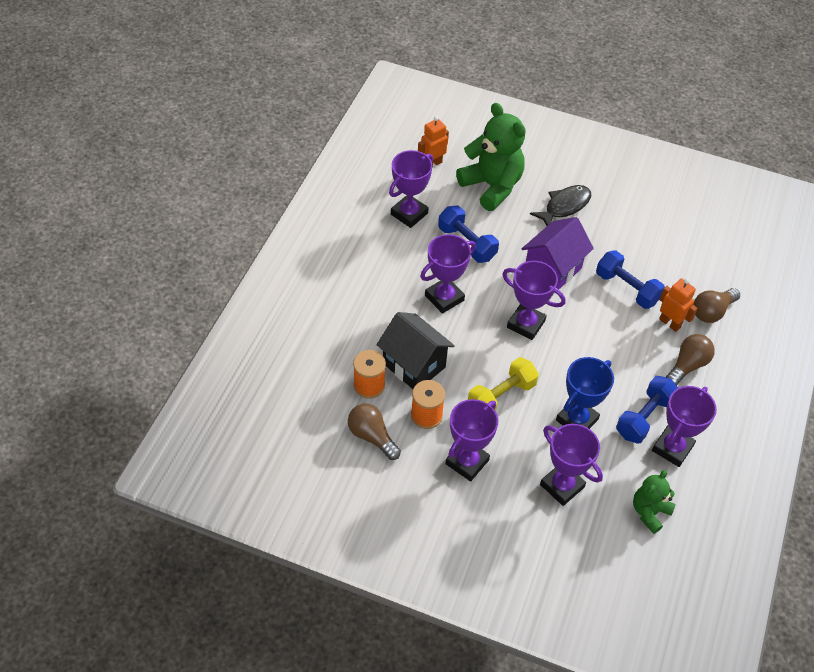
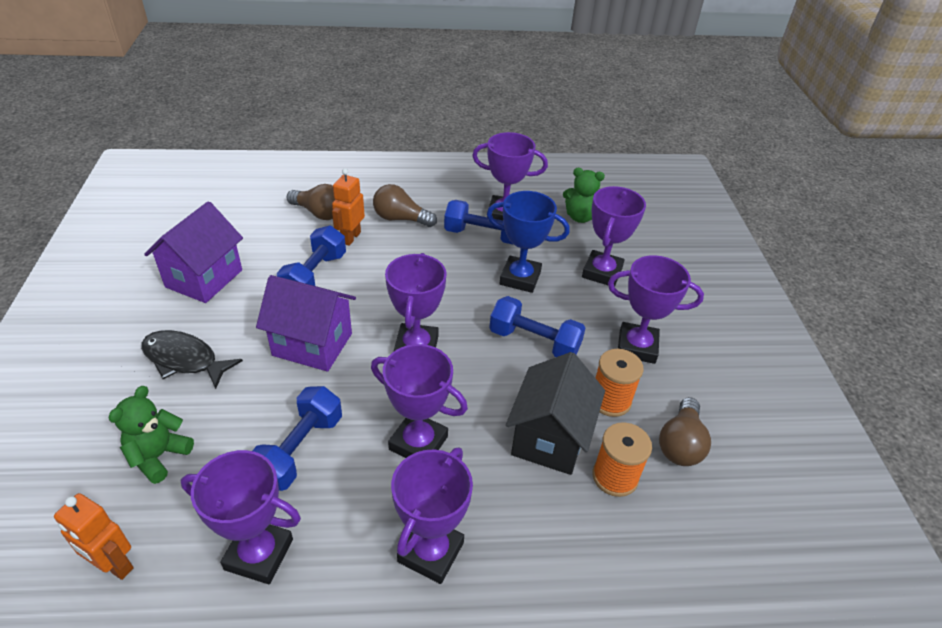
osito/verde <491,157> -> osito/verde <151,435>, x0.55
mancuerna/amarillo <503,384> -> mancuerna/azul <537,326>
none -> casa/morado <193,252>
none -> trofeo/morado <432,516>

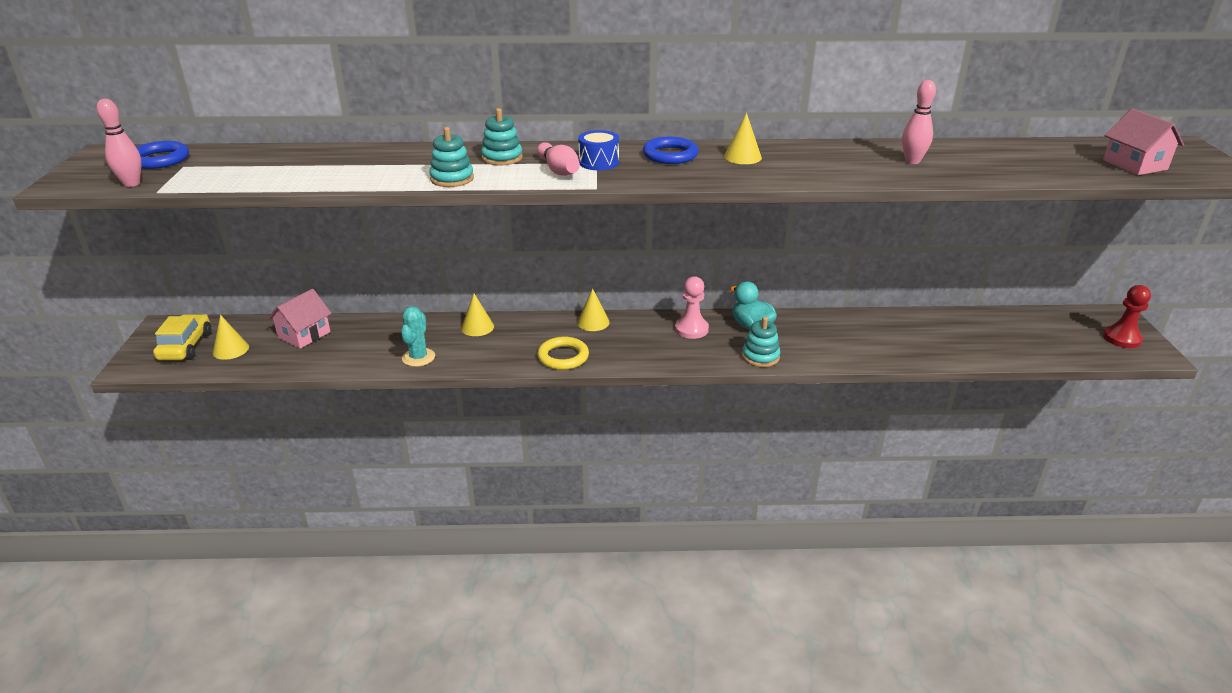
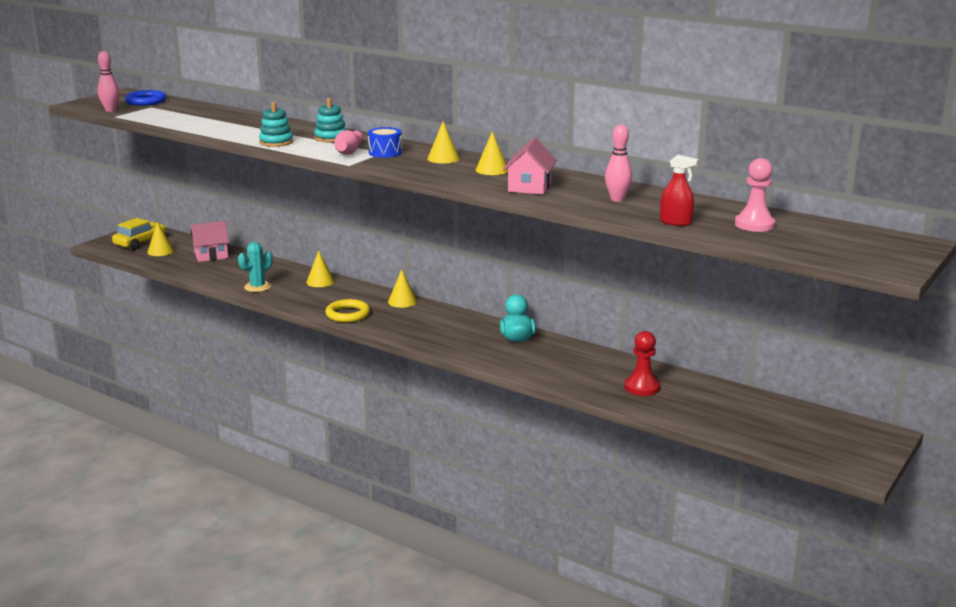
anillo/azul <671,150> -> cono/amarillo <443,142>
peón/rosa <692,307> -> peón/rosa <755,195>, moved
juguete apilable/turquesa <761,342> -> none
casa/rosa <1143,142> -> casa/rosa <530,166>, moved
peón/rojo <1127,316> -> peón/rojo <642,363>, moved
none -> pulverizador/rojo <679,190>

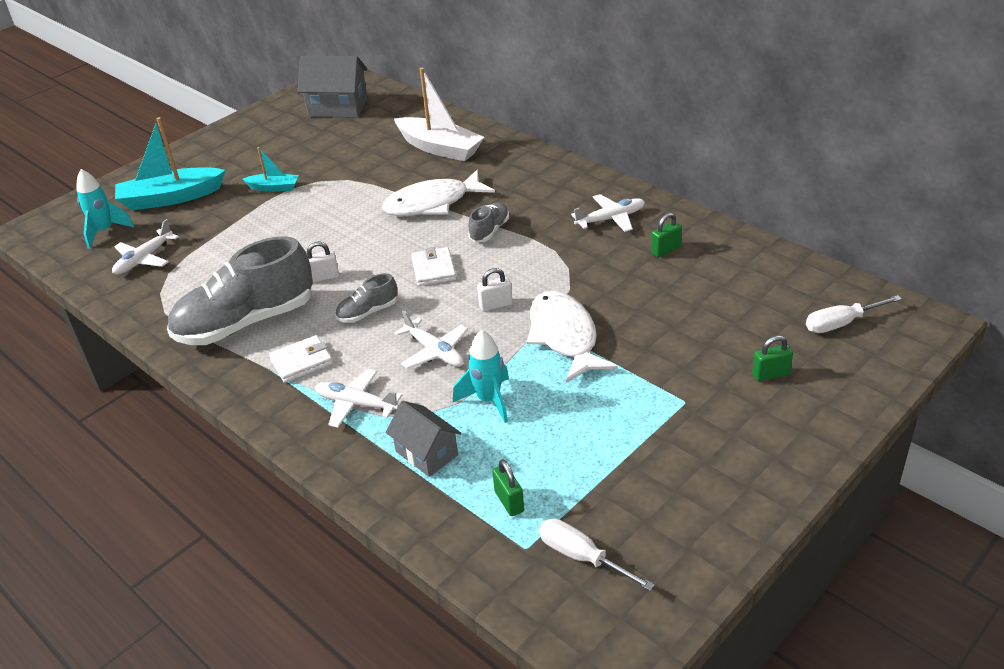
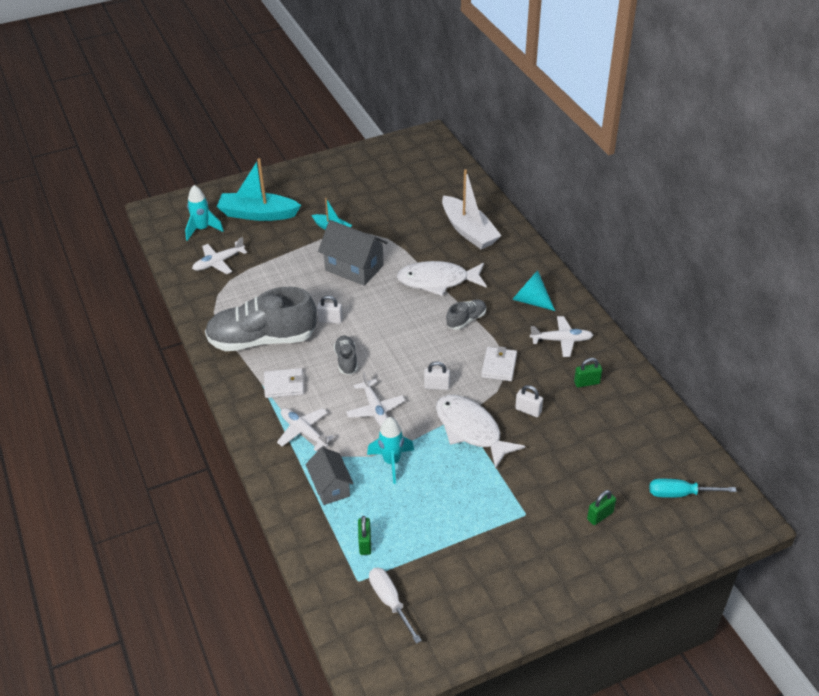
casa/gris <333,87> -> casa/gris <353,253>, moved
zapato/gris <366,298> -> zapato/gris <346,355>, 90 degrees clockwise
cartera/blanco <433,266> -> cartera/blanco <499,363>, moved
pez/blanco <572,337> -> pez/blanco <480,432>, 45 degrees counterclockwise
candado/verde <772,358> -> candado/verde <601,507>, 45 degrees counterclockwise
destornillador/blanco <854,314> -> destornillador/turquesa <693,488>
none -> cono/turquesa <533,290>
none -> candado/blanco <529,401>

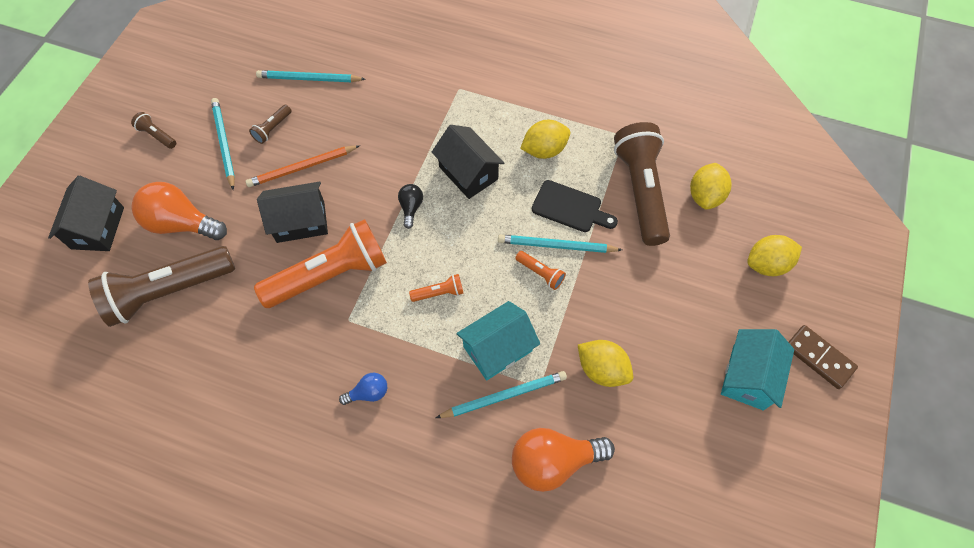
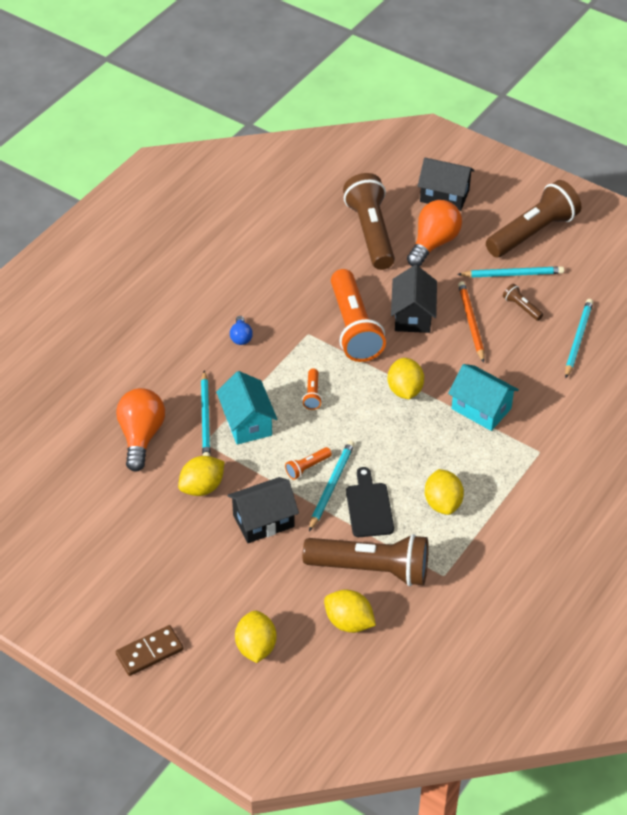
lámpara de mano/marrón <153,130> -> lámpara de mano/marrón <533,218>, x2.41
bombilla/negro <410,206> -> limón/amarillo <406,378>
casa/negro <468,162> -> casa/negro <263,510>, moved
tabla de cortar/negro <575,206> -> tabla de cortar/negro <370,502>, 135 degrees clockwise
casa/turquesa <757,369> -> casa/turquesa <483,397>, moved

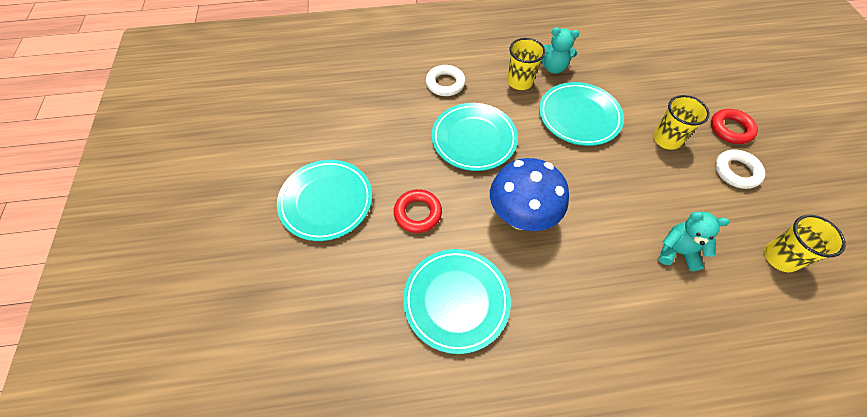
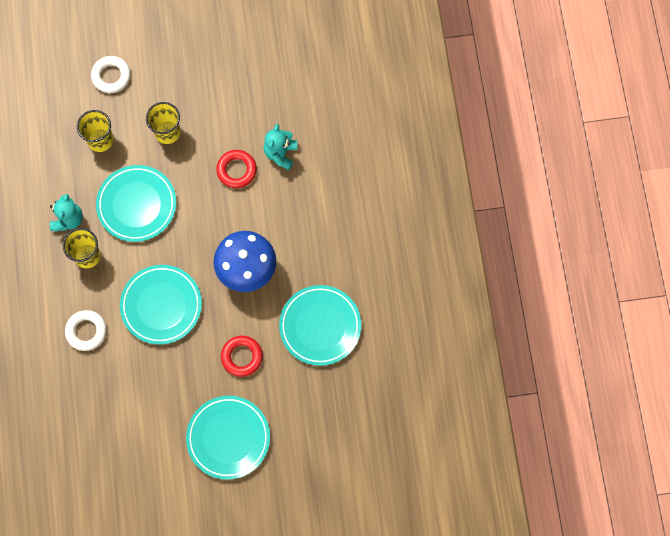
anillo/rojo <734,126> -> anillo/rojo <236,169>, moved
anillo/blanco <740,169> -> anillo/blanco <111,74>, moved
vaso/amarillo <805,243> -> vaso/amarillo <95,131>, moved

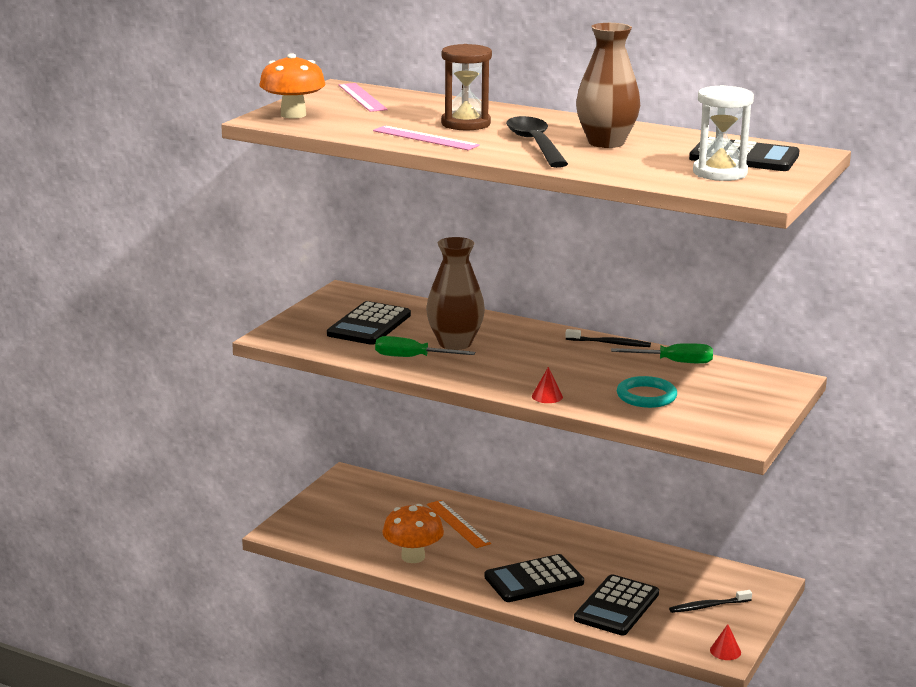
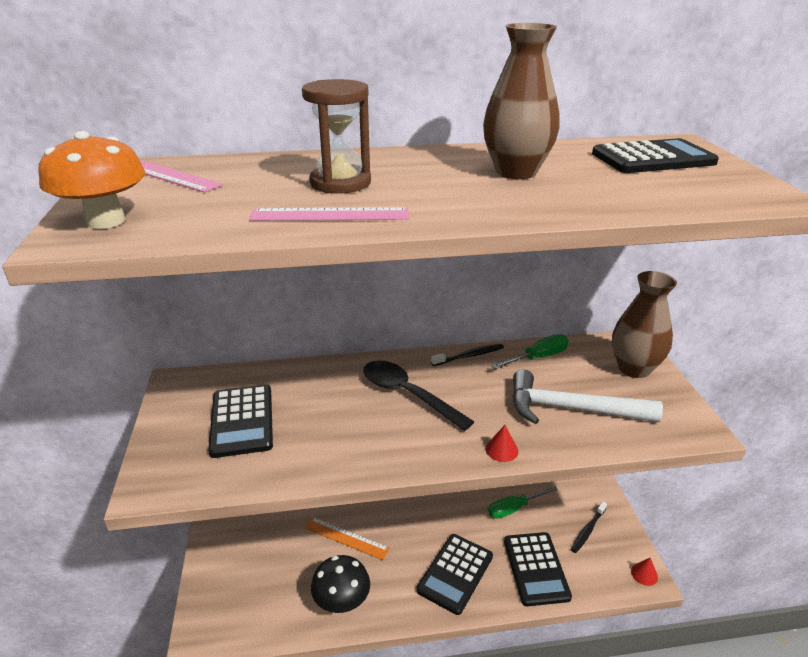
destornillador/verde <425,346> -> destornillador/verde <523,502>, moved
seta/naranja <413,533> -> seta/negro <340,584>
florero/marrón <455,293> -> florero/marrón <644,324>, moved
cuchara/negro <537,142> -> cuchara/negro <419,395>, moved
anillo/turquesa <647,392> -> martillo/blanco <587,396>
reloj de arena/blanco <723,133> -> none

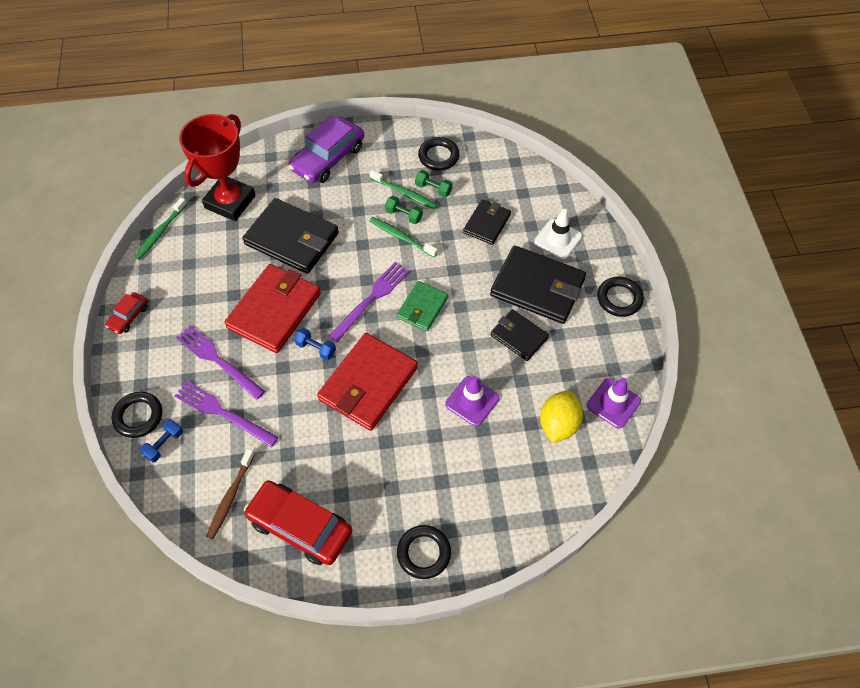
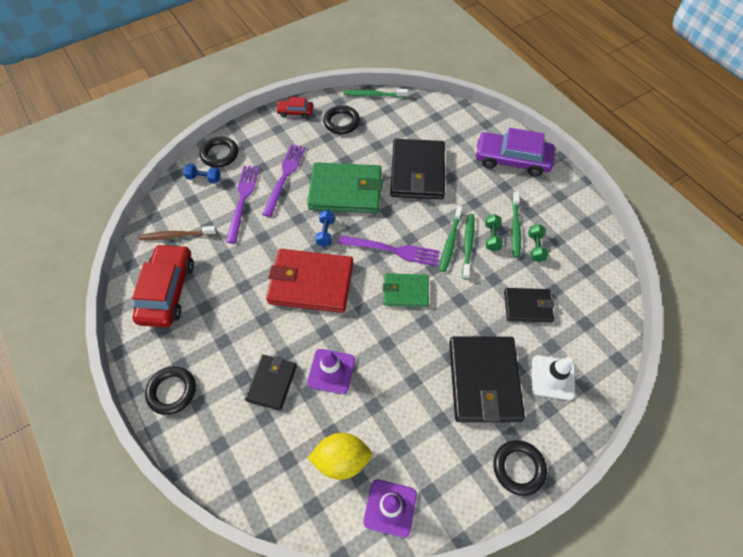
trofeo/rojo <217,167> -> none
cartera/rojo <272,308> -> cartera/verde <345,187>
anillo/negro <439,154> -> anillo/negro <341,119>, moved
cartera/negro <520,335> -> cartera/negro <271,382>, moved
none -> cepillo de dientes/verde <451,239>

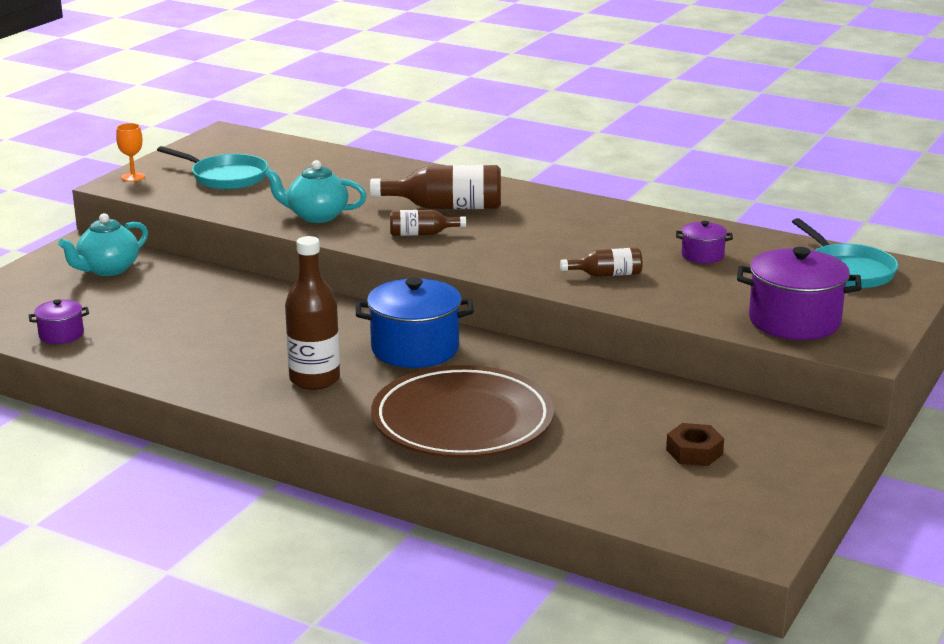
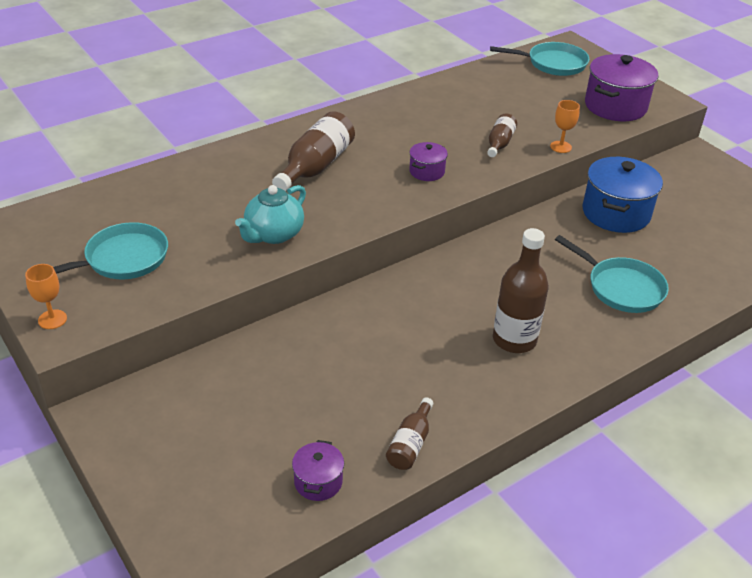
tetera/turquesa <103,244> -> none
olla/azul <415,323> -> olla/azul <622,195>, moved
plato/marrón <462,411> -> sartén/turquesa <612,274>
botella/marrón <428,223> -> botella/marrón <409,433>, moved
tuerca/marrón <695,444> -> none
olla/morado <704,242> -> olla/morado <428,161>, moved
none -> copa/naranja <565,126>

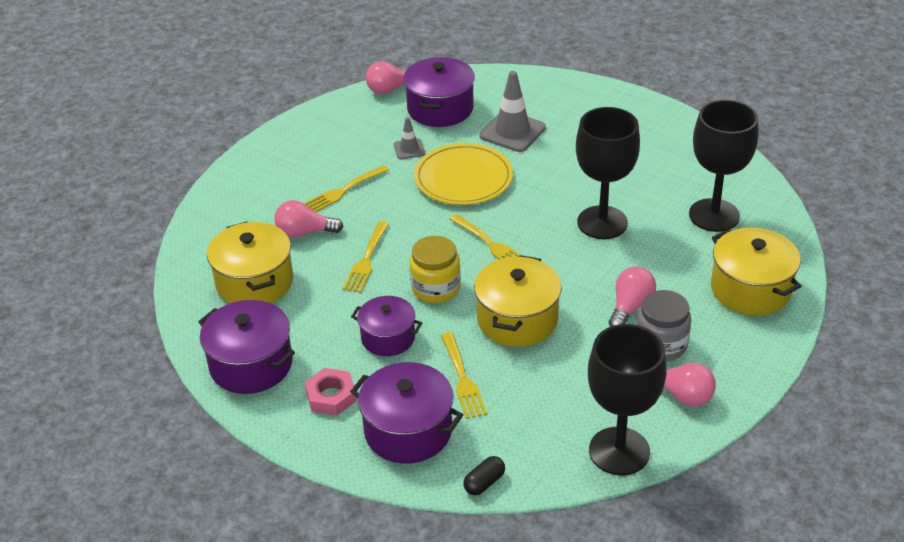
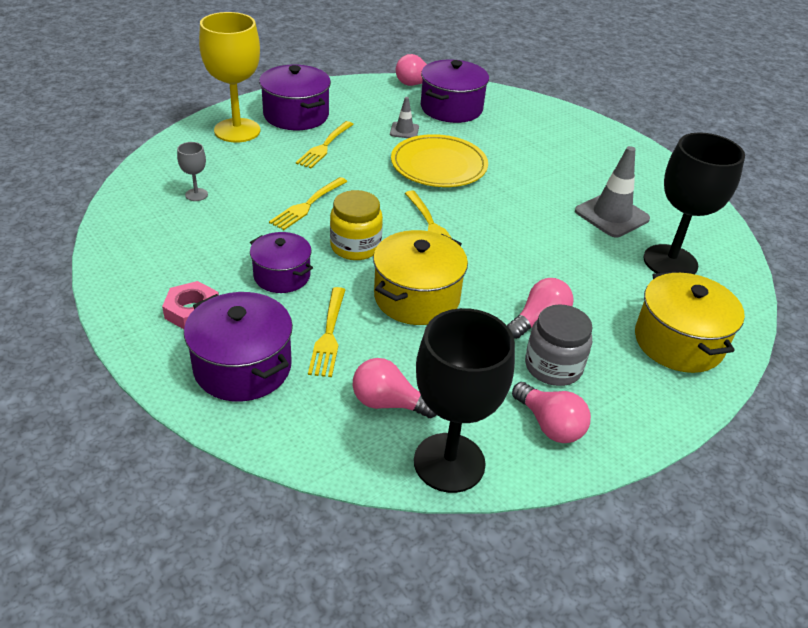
olla/morado <246,347> -> olla/morado <295,97>, moved
olla/amarillo <250,263> -> copa/gris <192,171>
bombilla/rosa <308,219> -> bombilla/rosa <395,388>, moved
tenedor/amarillo <346,188> -> tenedor/amarillo <325,144>, 45 degrees counterclockwise
cápsula/negro <484,475> -> none
cono de tráfico/gris <512,111> -> cono de tráfico/gris <612,191>, moved
copa/negro <608,173> -> none
none -> copa/amarillo <229,77>

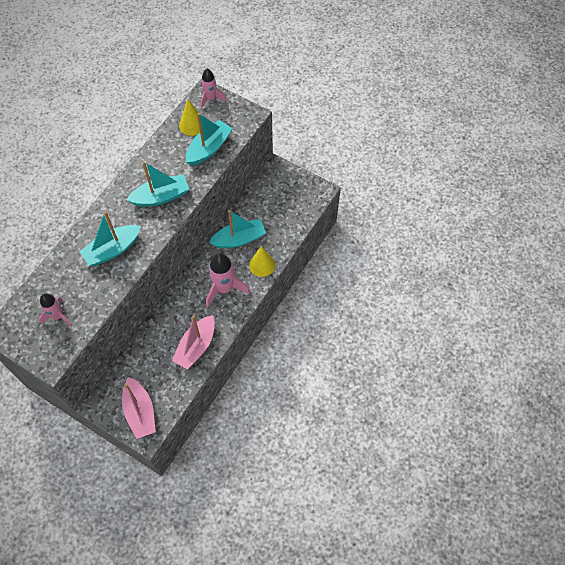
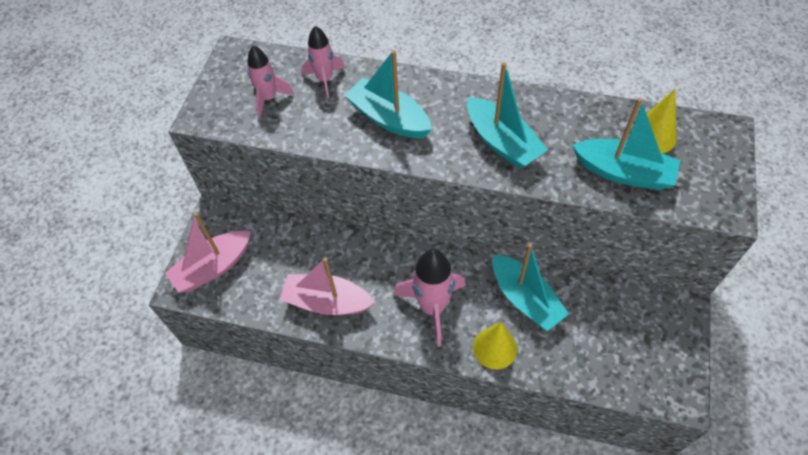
cohete/rosa <213,89> -> cohete/rosa <324,62>, moved

